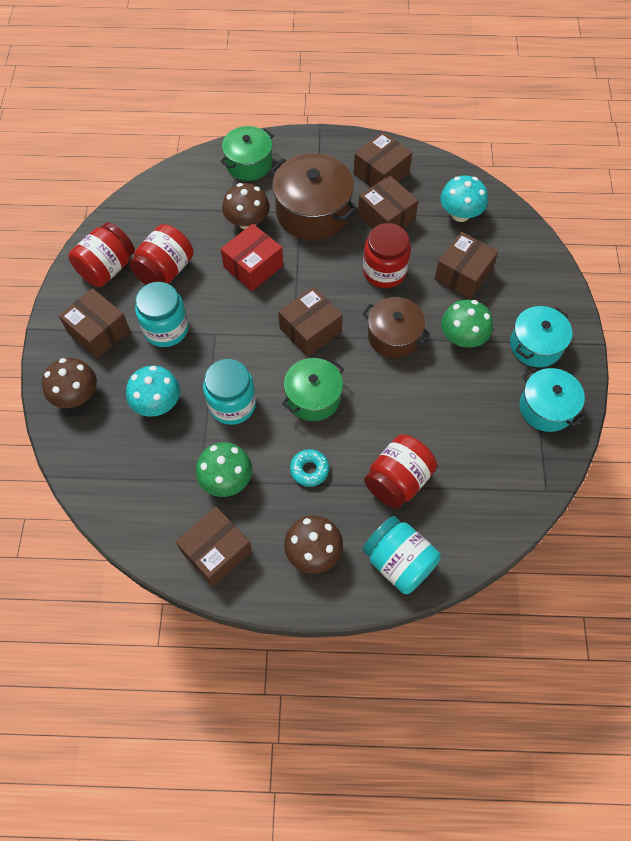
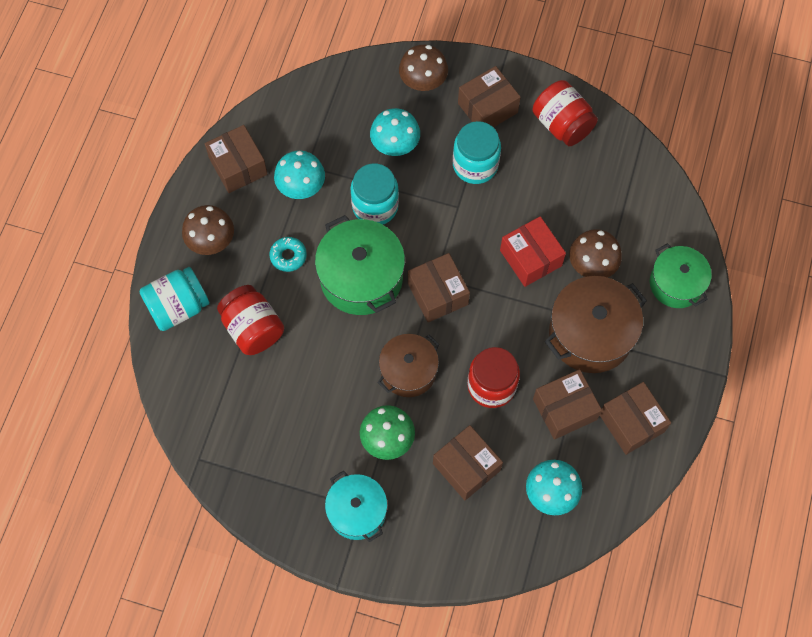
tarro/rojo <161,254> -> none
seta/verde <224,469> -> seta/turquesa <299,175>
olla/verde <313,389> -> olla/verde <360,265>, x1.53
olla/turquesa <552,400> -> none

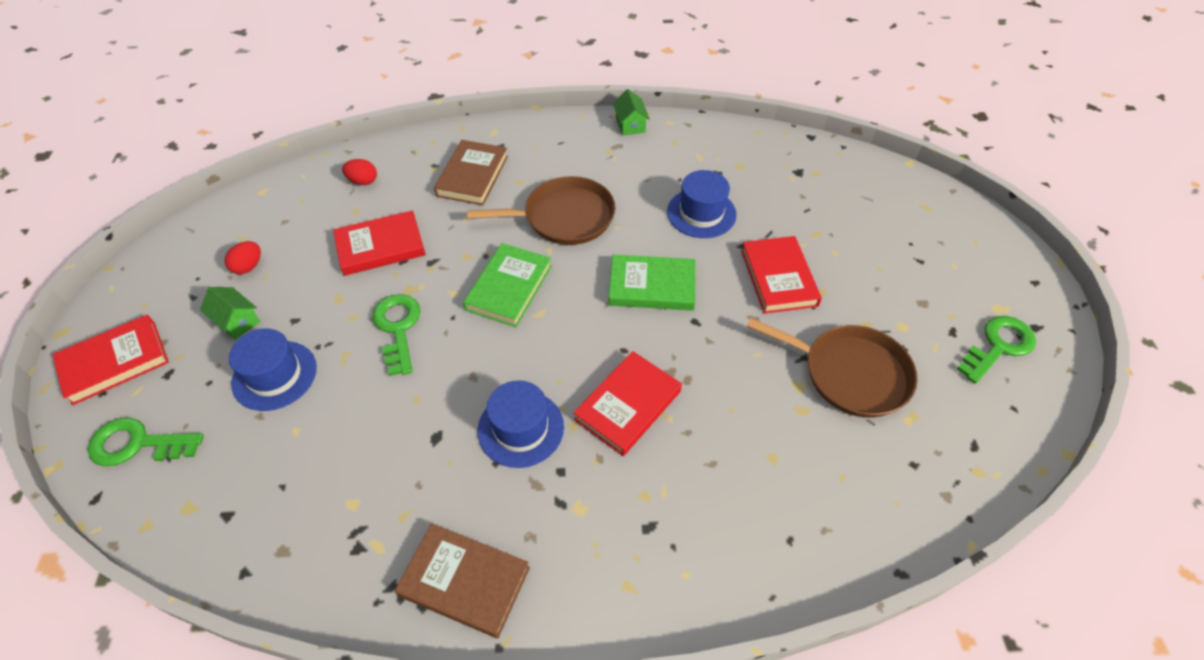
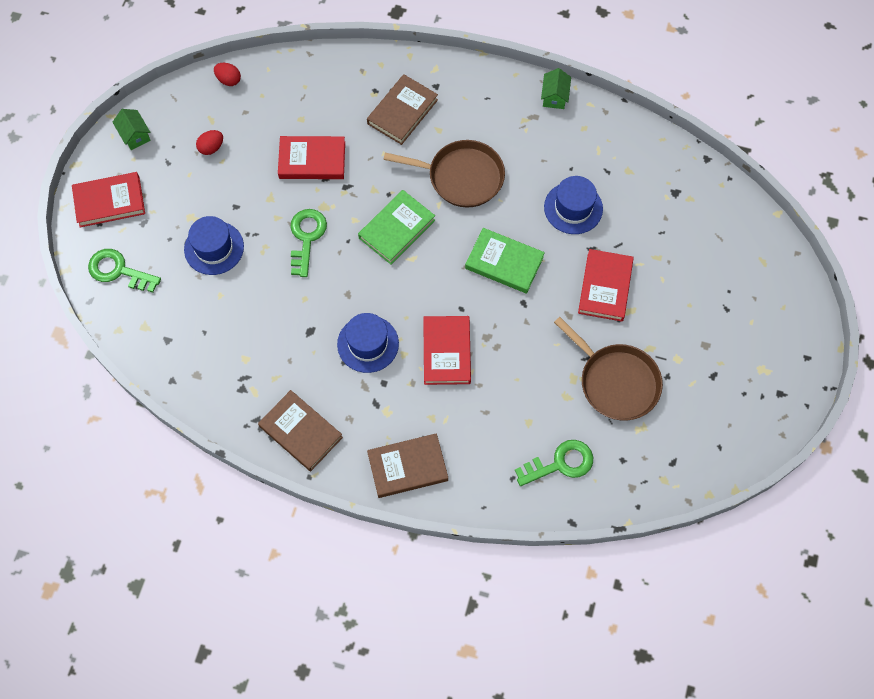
casa/verde <230,313> -> casa/verde <131,129>, moved
huevo/rojo <359,172> -> huevo/rojo <227,74>, moved
libro/rojo <627,403> -> libro/rojo <447,350>, 60 degrees counterclockwise
llave/verde <996,350> -> llave/verde <554,463>, moved
none -> libro/marrón <407,465>

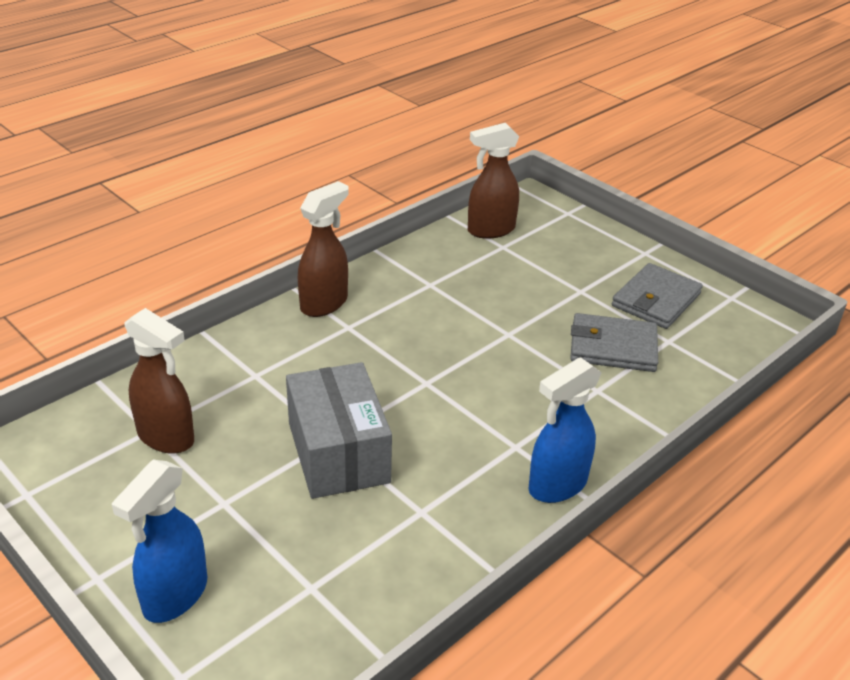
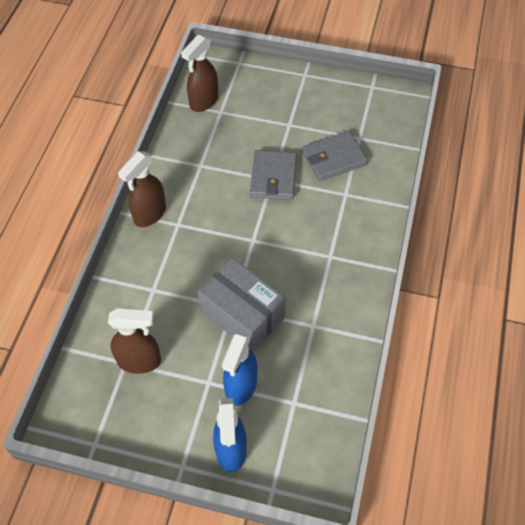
pulverizador/marrón <323,249> -> pulverizador/marrón <142,189>, 150 degrees counterclockwise
pulverizador/azul <565,430> -> pulverizador/azul <240,368>, moved
cartera/gris <657,296> -> cartera/gris <273,175>, moved

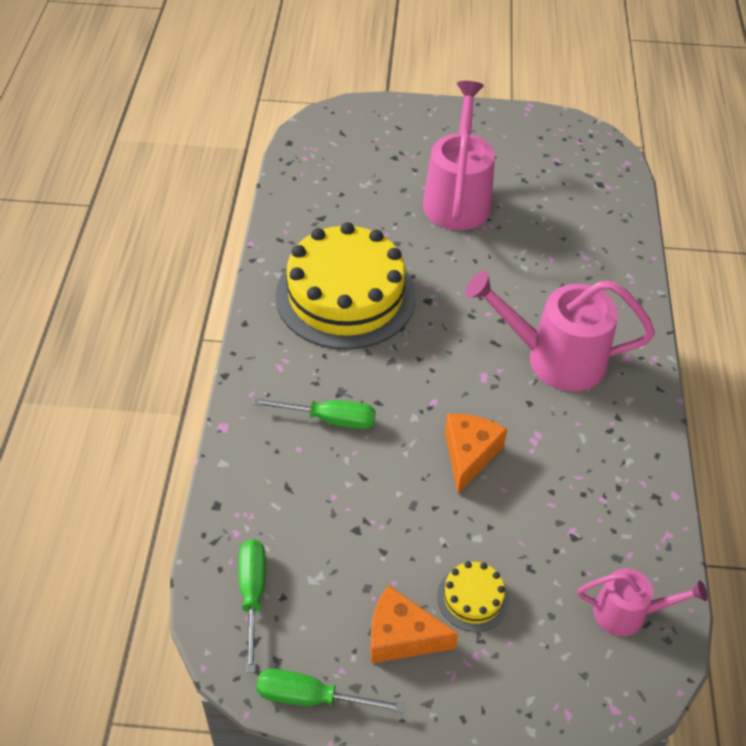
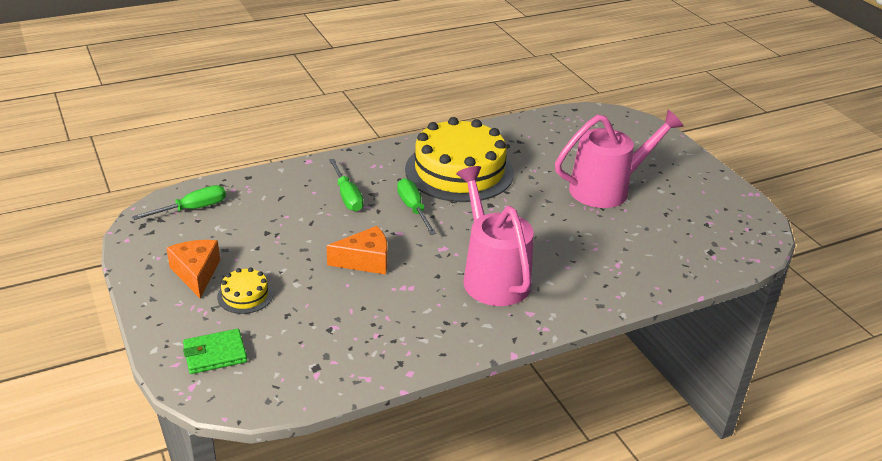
destornillador/verde <330,691> -> destornillador/verde <416,206>, moved
regadera/rosa <643,602> -> none
none -> cartera/verde <215,351>

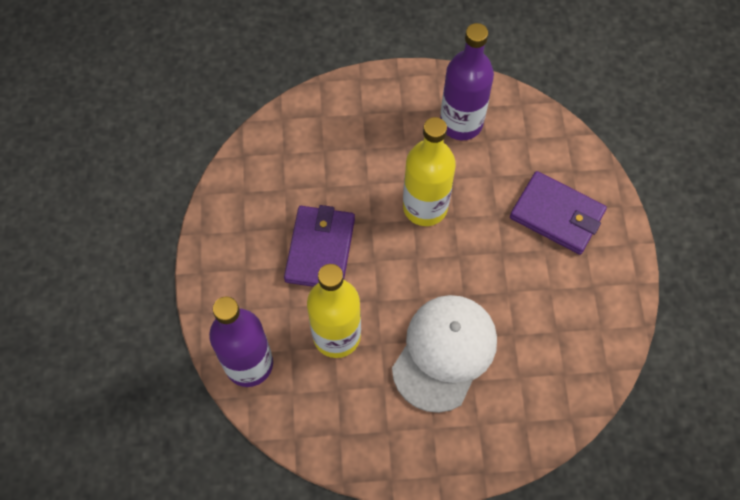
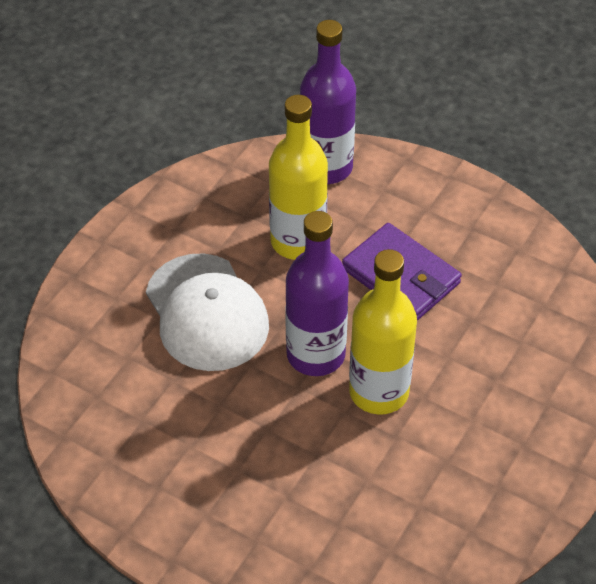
botella/morado <467,81> -> botella/morado <317,293>, moved
cartera/morado <558,213> -> none

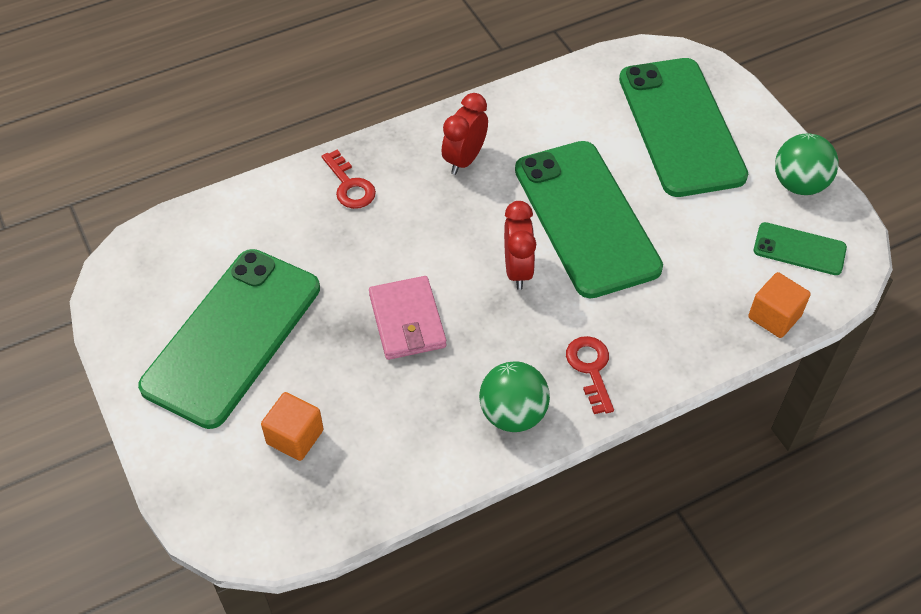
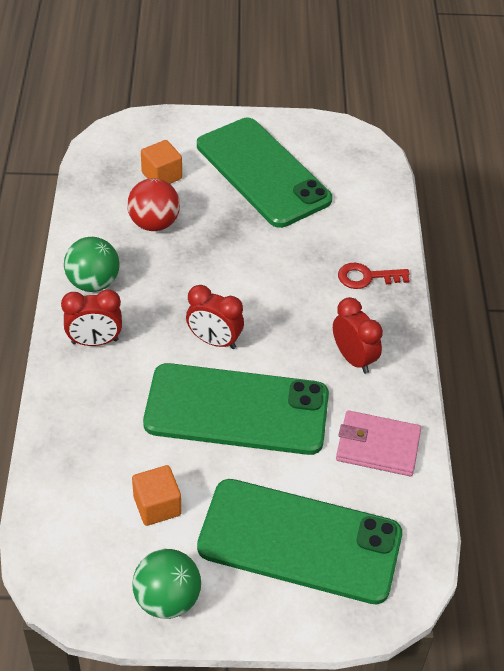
cartera/rosa <407,318> -> cartera/rosa <378,443>, moved
llave/rojo <590,375> -> despertador/rojo <91,317>
cubo/naranja <779,305> -> cubo/naranja <156,495>, moved
móvil/verde <800,248> -> none
none -> pelota/rojo <153,204>

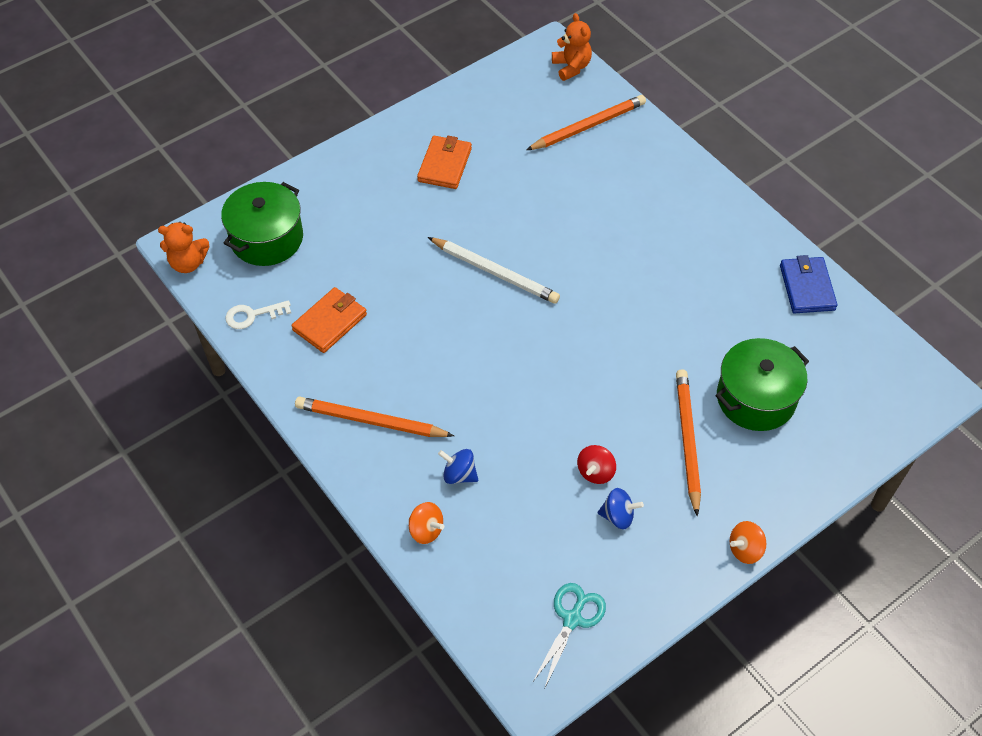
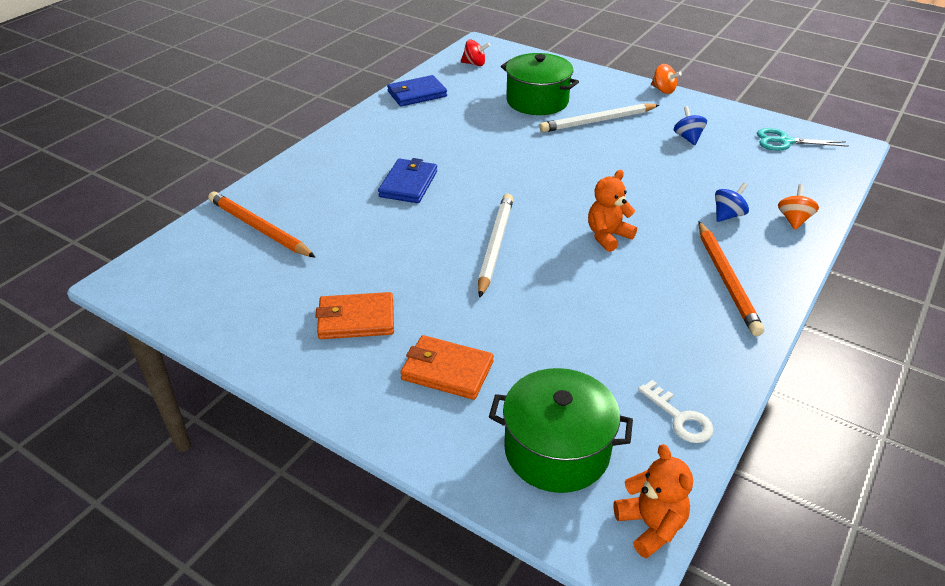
cartera/naranja <329,320> -> cartera/naranja <447,367>, moved
peonza/azul <458,466> -> peonza/azul <732,202>, 135 degrees counterclockwise
osito/naranja <572,47> -> osito/naranja <612,211>, moved
peonza/rojo <596,464> -> peonza/rojo <475,52>, moved
lápiz/naranja <688,443> -> lápiz/blanco <599,117>
none -> cartera/azul <407,180>

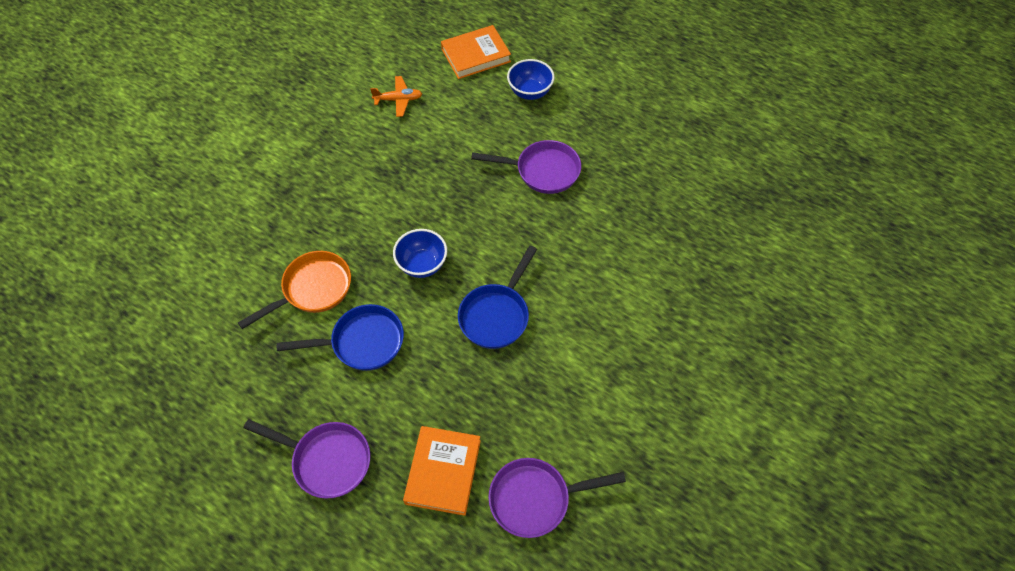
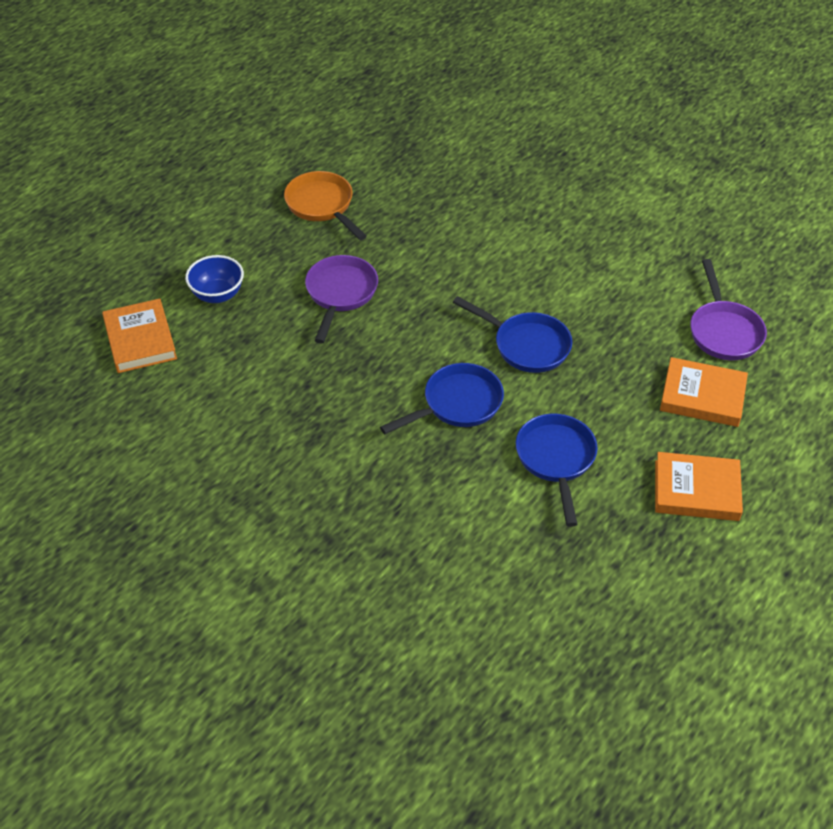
sartén/naranja <294,290> -> sartén/naranja <325,205>, moved
sartén/morado <307,459> -> libro/naranja <699,486>
avión/naranja <396,96> -> none
cuenco/azul <420,253> -> sartén/azul <442,398>

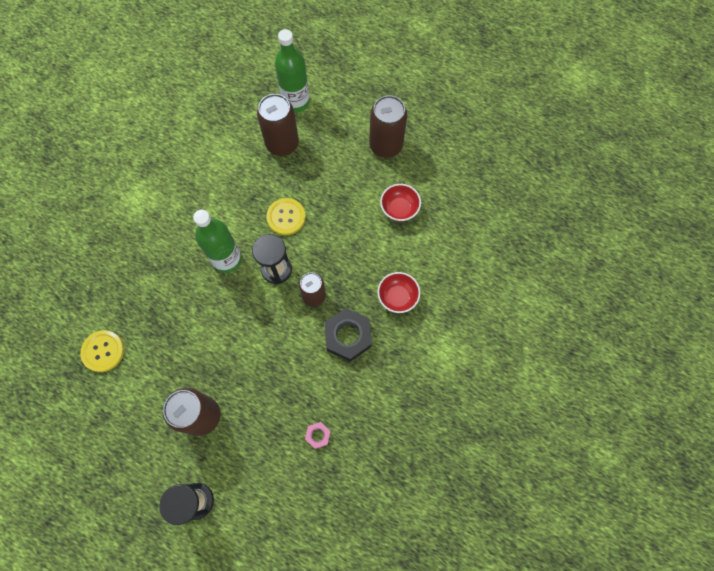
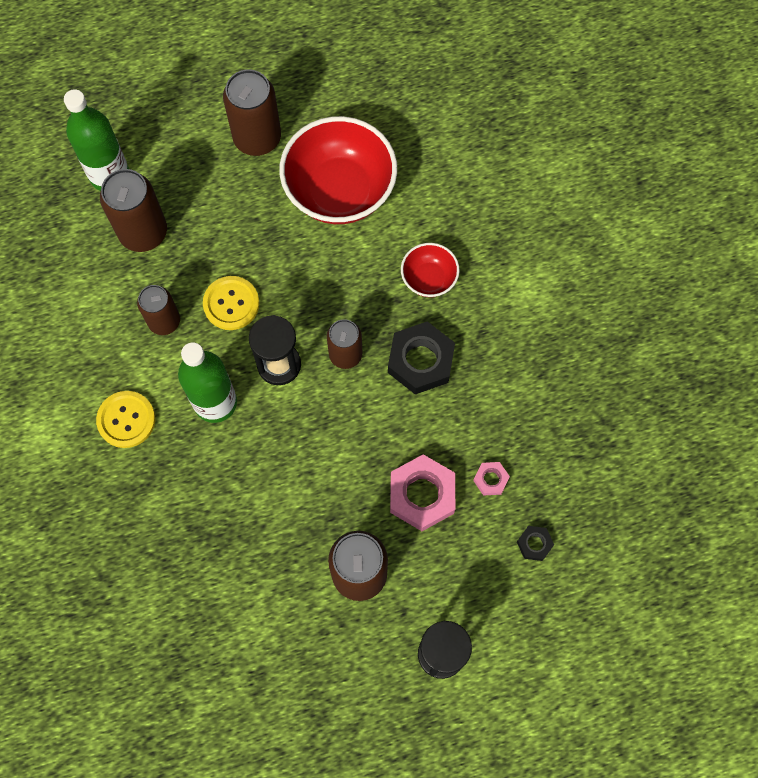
botón/amarillo <102,351> -> botón/amarillo <125,419>, moved
cuenco/rojo <400,202> -> cuenco/rojo <338,170>, x2.02
none -> lata/marrón <158,310>
none -> tuerca/rosa <422,492>
none -> tuerca/negro <535,543>

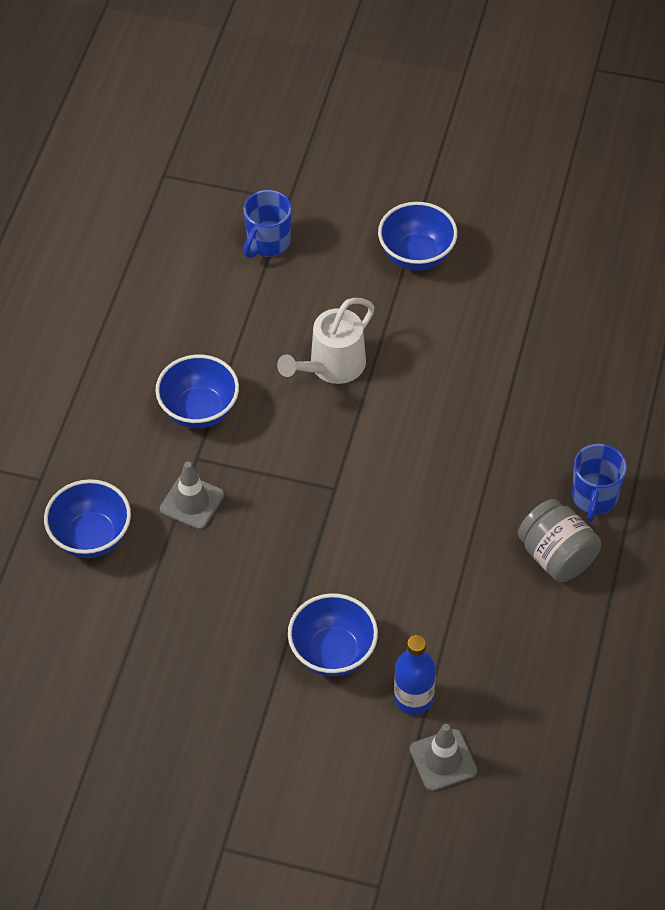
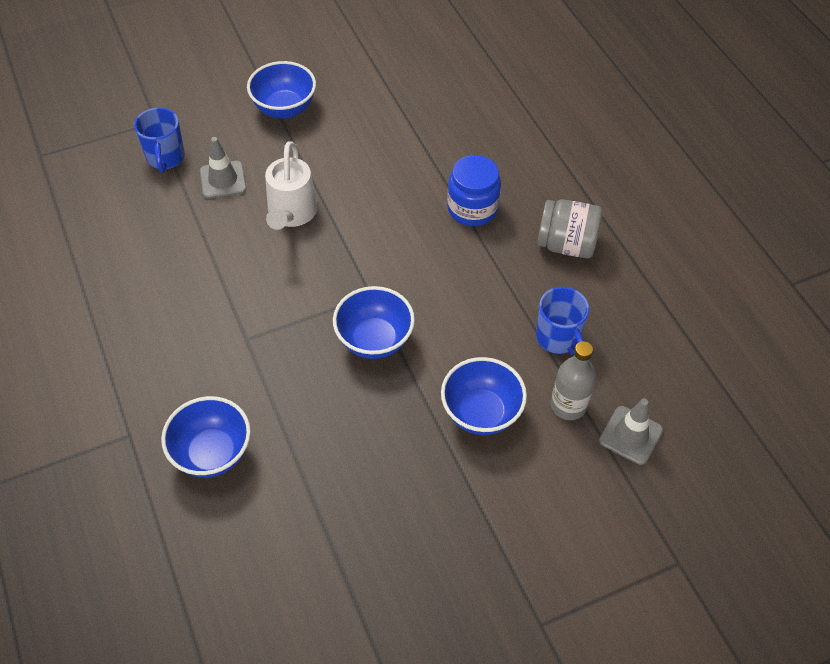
cuenco/azul <197,392> -> cuenco/azul <374,322>, moved
cono de tráfico/gris <192,496> -> cono de tráfico/gris <223,168>, moved
botella/azul <415,675> -> botella/gris <573,380>
taza/azul <599,483> -> taza/azul <562,321>, moved
none -> tarro/azul <474,190>

